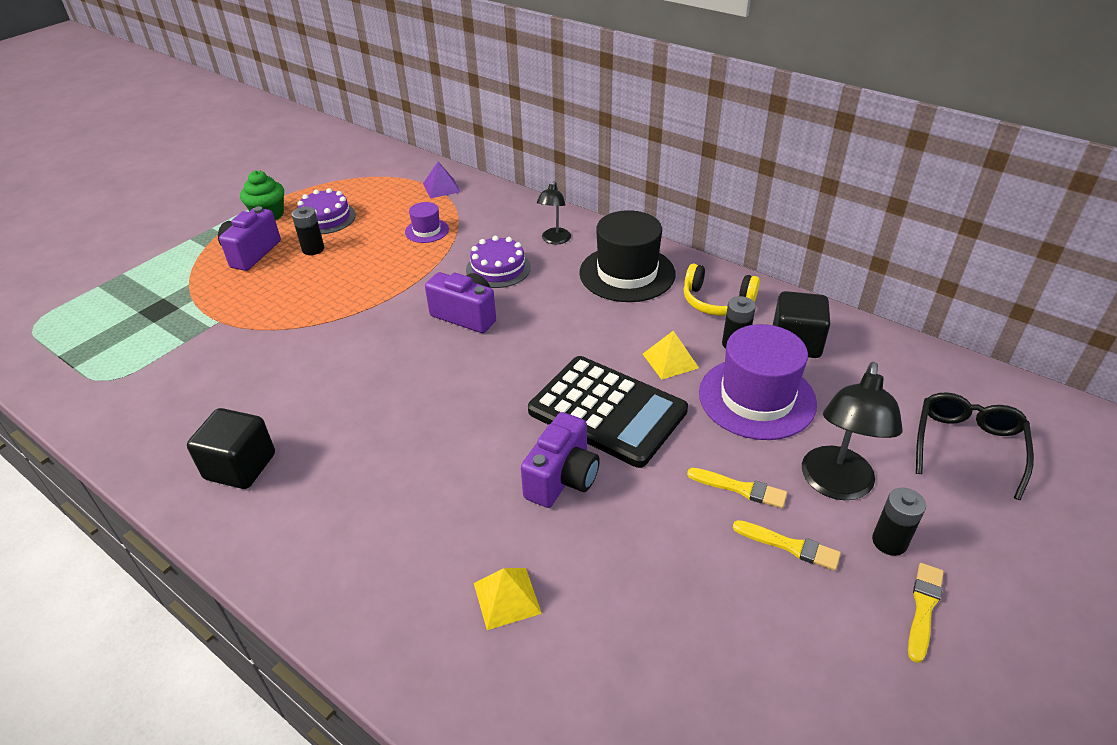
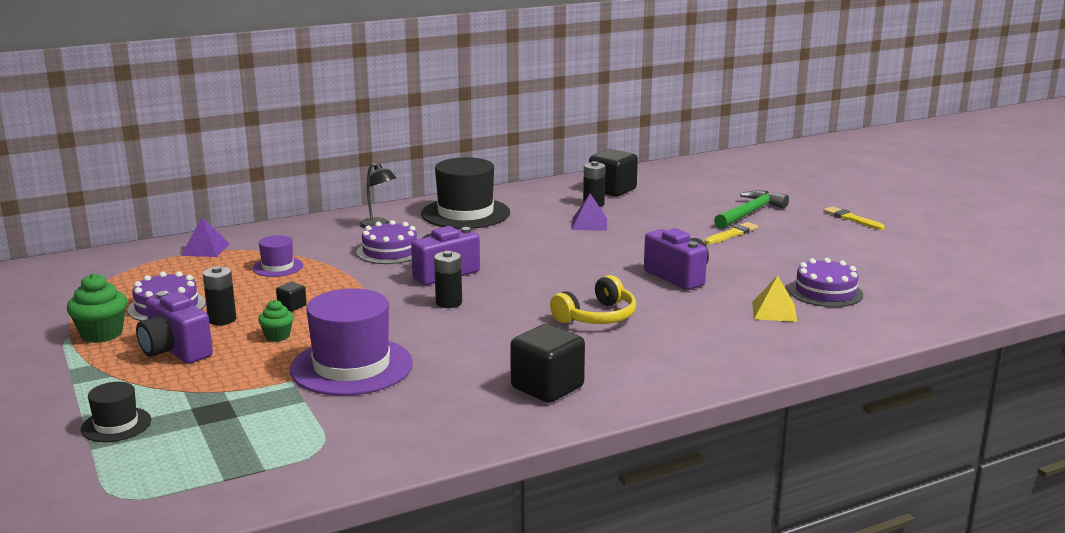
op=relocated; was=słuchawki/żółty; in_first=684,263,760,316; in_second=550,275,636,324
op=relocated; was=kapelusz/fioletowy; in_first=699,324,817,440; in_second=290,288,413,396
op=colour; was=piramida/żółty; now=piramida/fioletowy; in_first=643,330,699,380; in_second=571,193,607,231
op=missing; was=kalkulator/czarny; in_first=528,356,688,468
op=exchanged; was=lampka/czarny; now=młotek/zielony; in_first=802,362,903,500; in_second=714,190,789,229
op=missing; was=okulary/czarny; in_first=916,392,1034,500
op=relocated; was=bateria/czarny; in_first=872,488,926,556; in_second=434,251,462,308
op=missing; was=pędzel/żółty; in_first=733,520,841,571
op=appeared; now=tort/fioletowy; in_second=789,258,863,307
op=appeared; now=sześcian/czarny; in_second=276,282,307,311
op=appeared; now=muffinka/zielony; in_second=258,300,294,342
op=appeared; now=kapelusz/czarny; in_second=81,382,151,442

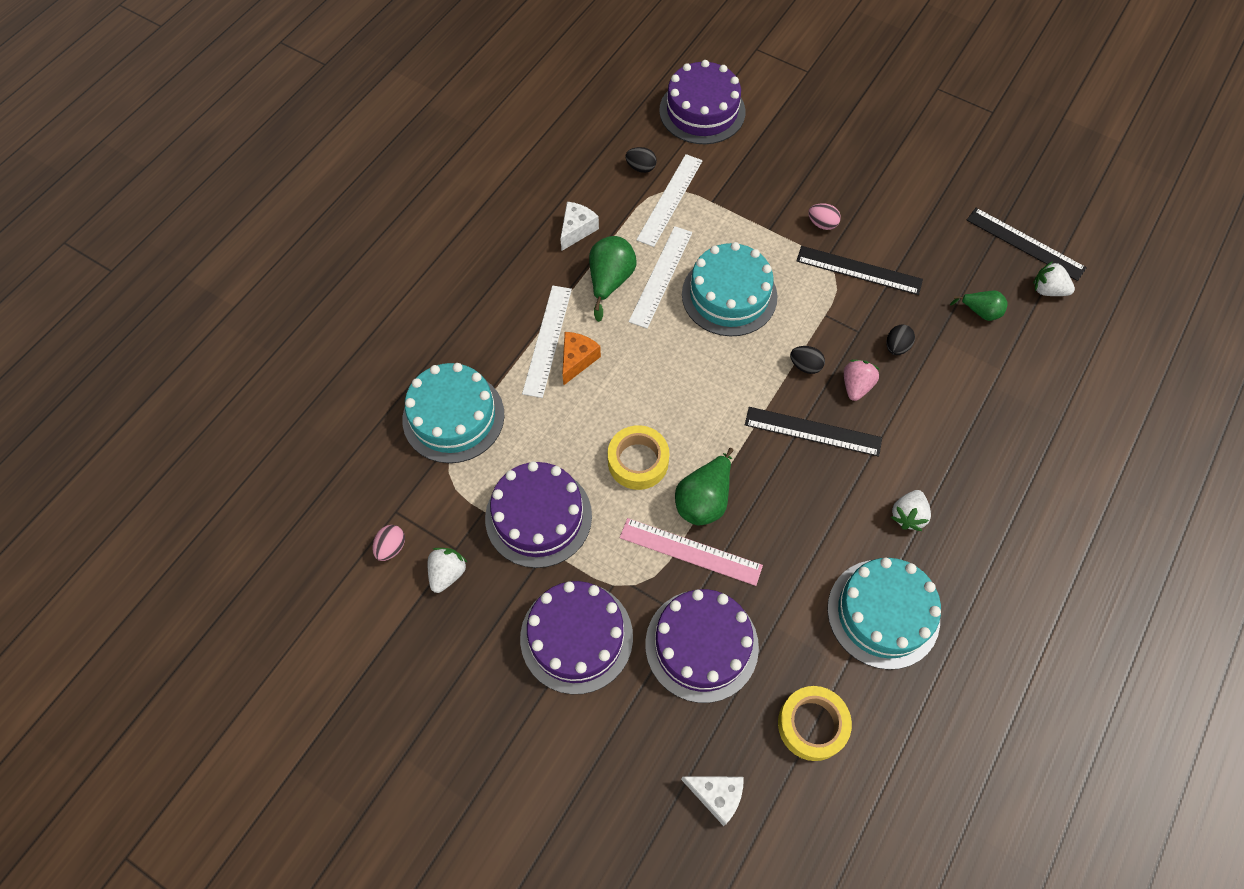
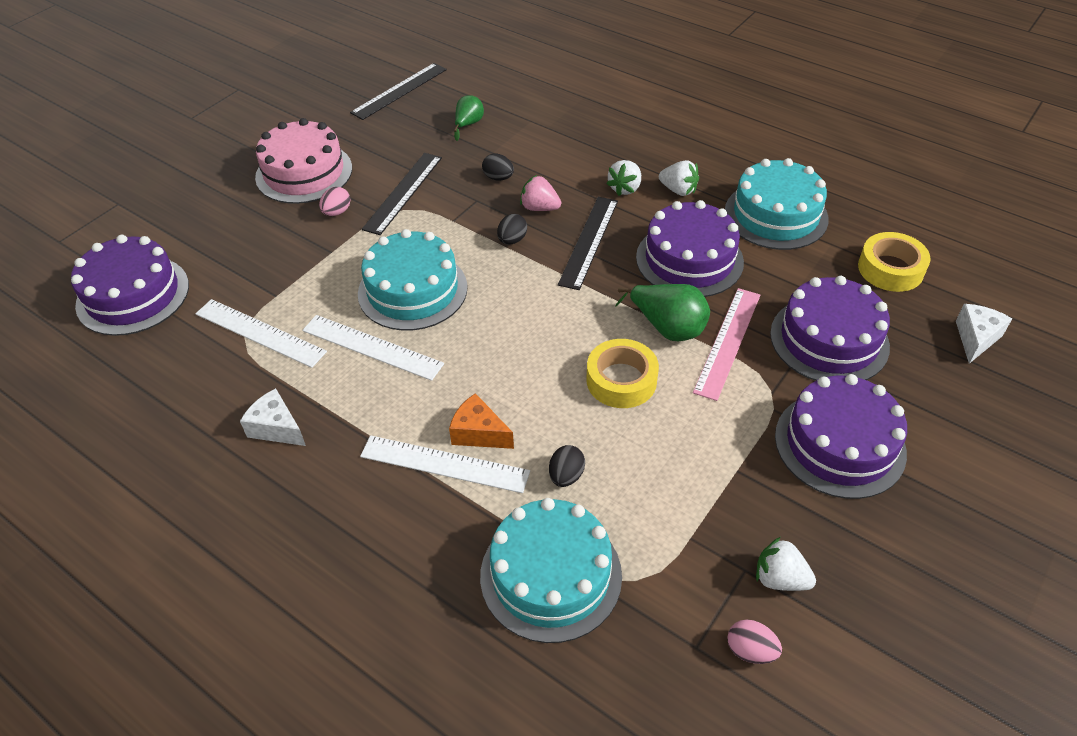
op=relocated; was=jajko/czarny; in_first=625,147,657,173; in_second=549,445,585,487
op=missing; was=gruszka/zielony; in_first=589,236,637,322
op=relocated; was=truskawka/biały; in_first=1033,261,1075,296; in_second=606,160,641,196
op=relocated; was=tort/fioletowy; in_first=485,461,592,568; in_second=636,200,744,297
op=appeared; now=tort/różowy; in_second=255,118,352,204

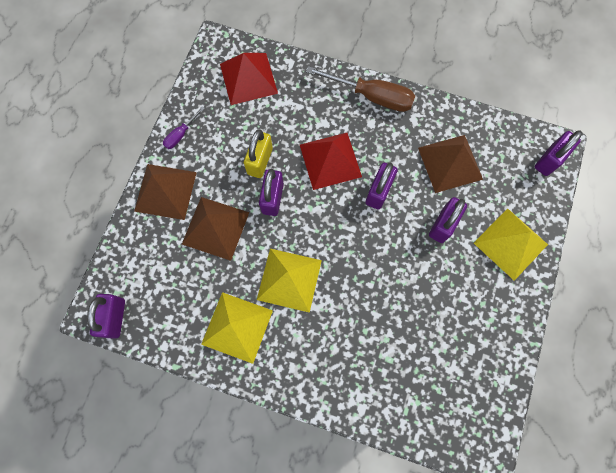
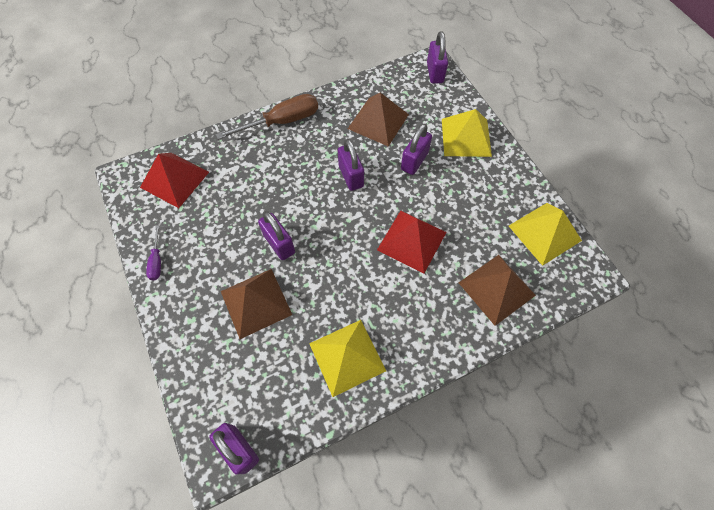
op=missing; was=kłódka/żółty; in_first=244,129,273,178
op=relocated; was=piramida/czerwony; in_first=300,133,362,190; in_second=377,211,446,273
op=relocated; was=piramida/brązowy; in_first=134,164,197,220; in_second=459,255,536,326
op=spun; was=kłódka/fioletowy; in_first=429,197,467,243; in_second=401,124,432,175; clockwise=45
op=relocated; was=piramida/żółty; in_first=257,249,322,313; in_second=509,203,582,266

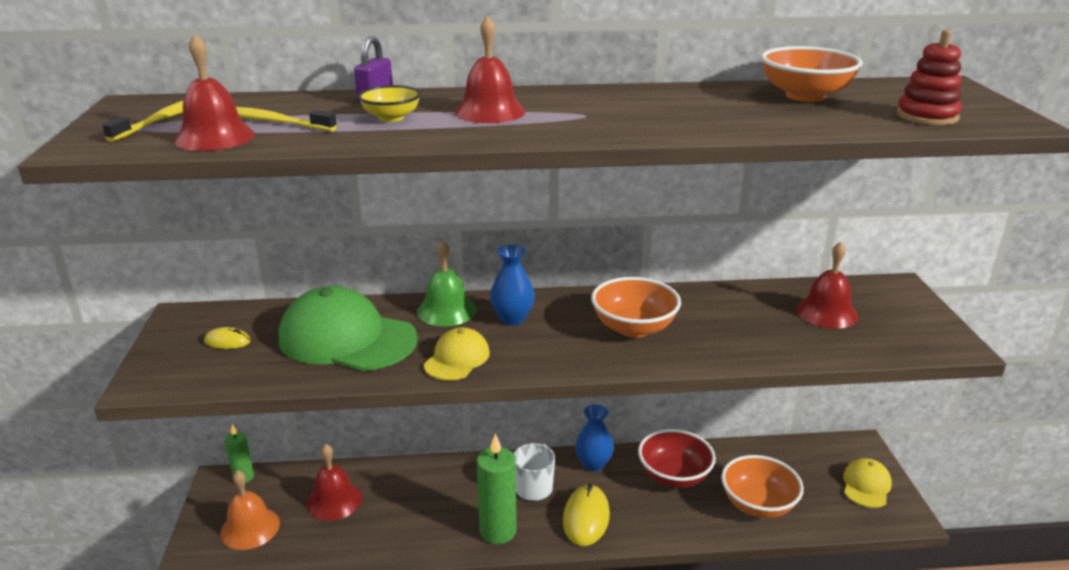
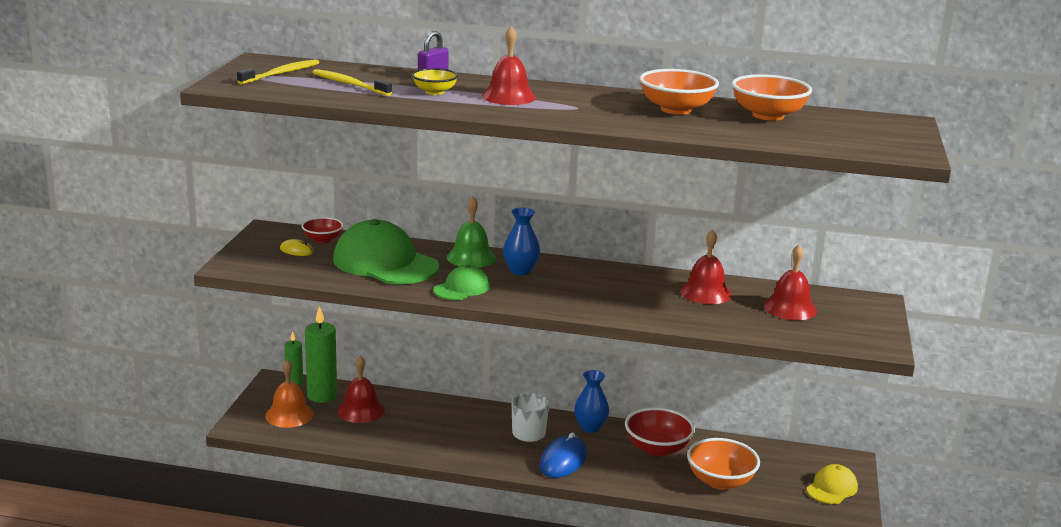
op=missing; was=zabawka nakładanka/czerwony; in_first=896,29,962,125
op=relocated; was=dzwonek/czerwony; in_first=174,34,255,151; in_second=680,230,732,304
op=relocated; was=miska/pomarańczowy; in_first=591,277,681,338; in_second=639,69,719,115
op=colour; was=czapka/żółty; now=czapka/zielony; in_first=424,327,490,380; in_second=433,265,490,300
op=relocated; was=świeca/zielony; in_first=477,433,517,544; in_second=305,306,337,403
op=colour; was=myszka/żółty; now=myszka/niebieski; in_first=563,483,610,546; in_second=540,432,587,478
op=appeared; now=miska/czerwony; in_second=301,217,343,243

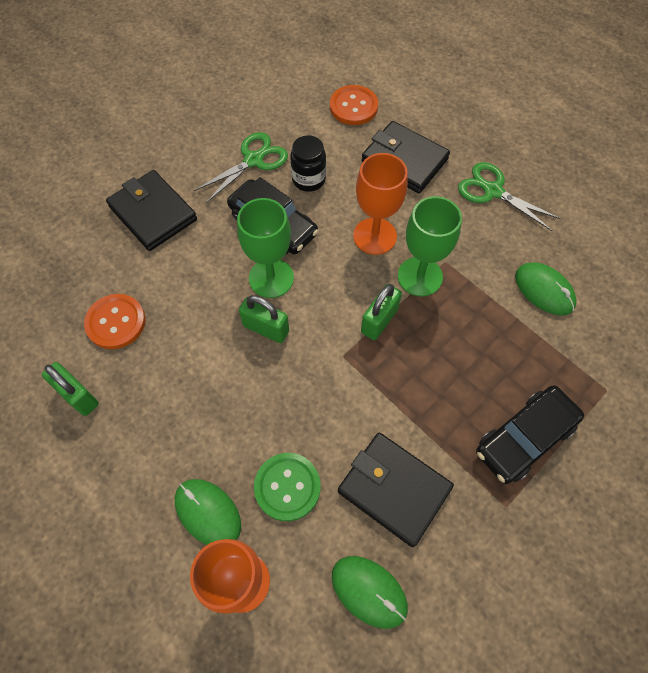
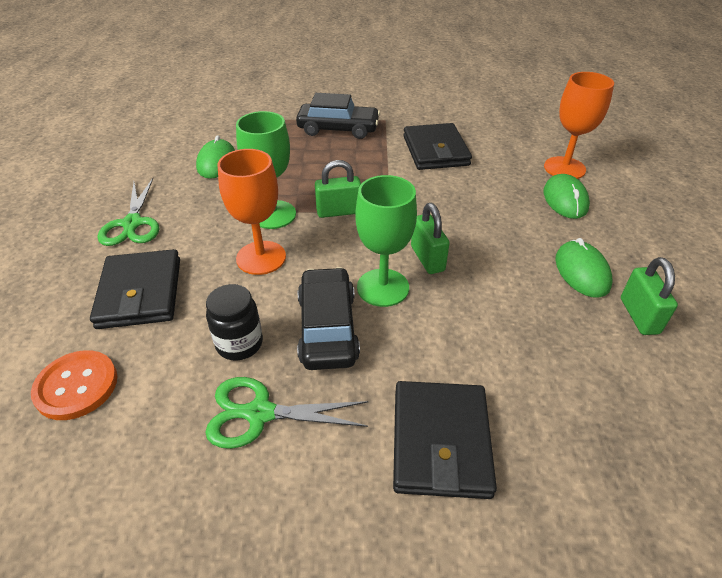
op=missing; was=guzik/pomarańczowy; in_first=84,294,145,349
op=missing; was=guzik/zielony; in_first=254,453,321,521
op=relocated; was=myszka/zielony; in_first=332,556,408,629; in_second=555,238,612,298

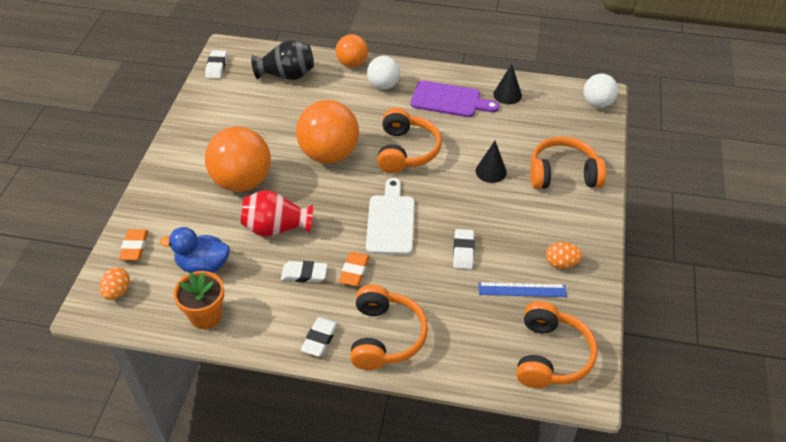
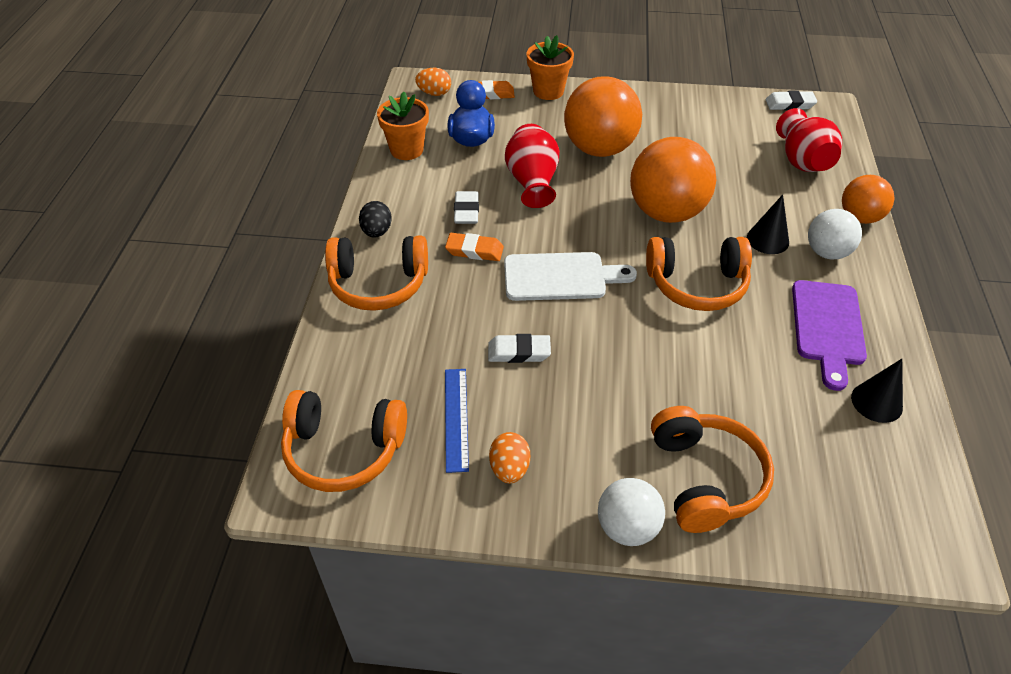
op=colour; was=wazon/czarny; now=wazon/czerwony; in_first=251,40,314,80; in_second=776,108,842,172
op=relocated; was=piłka/biały; in_first=583,74,618,108; in_second=598,478,665,546
op=relocated; was=stożek/czarny; in_first=476,141,507,183; in_second=747,194,789,254
op=exchanged; was=gumka do mazania/biały; now=jajko/czarny; in_first=301,317,338,357; in_second=359,201,392,238
op=appeared; now=doniczka/pomarańczowy; in_second=527,35,574,100

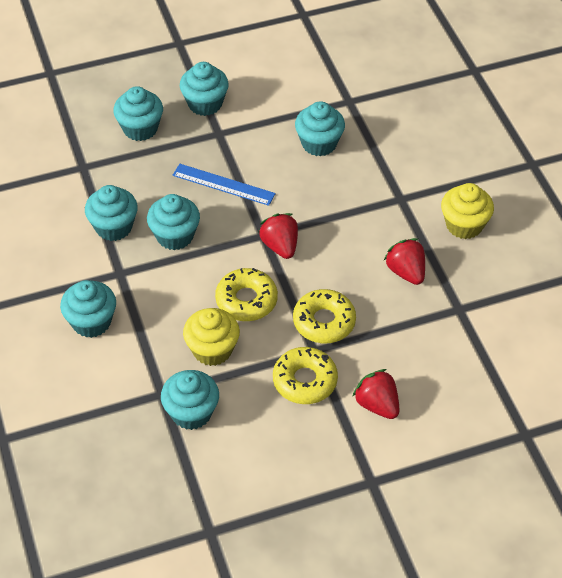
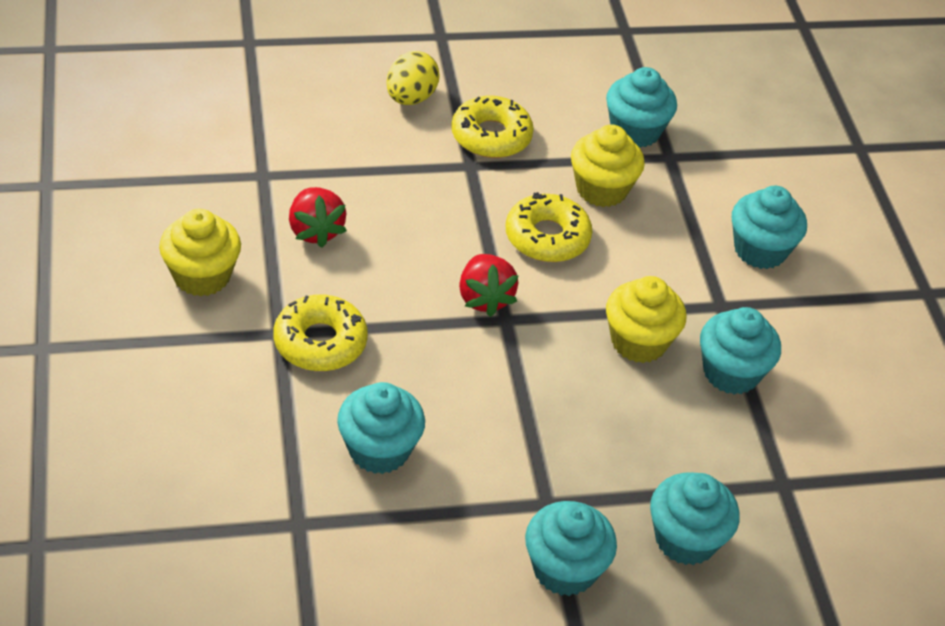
op=missing; was=linijka/niebieski; in_first=173,164,276,206
op=colour; was=muffinka/turkusowy; now=muffinka/żółty; in_first=147,194,200,250; in_second=606,276,686,363
op=relocated; was=donut/żółty; in_first=293,289,356,343; in_second=274,295,368,371
op=exchanged; was=truskawka/czerwony; now=jajko/żółty; in_first=352,369,399,419; in_second=386,51,440,105

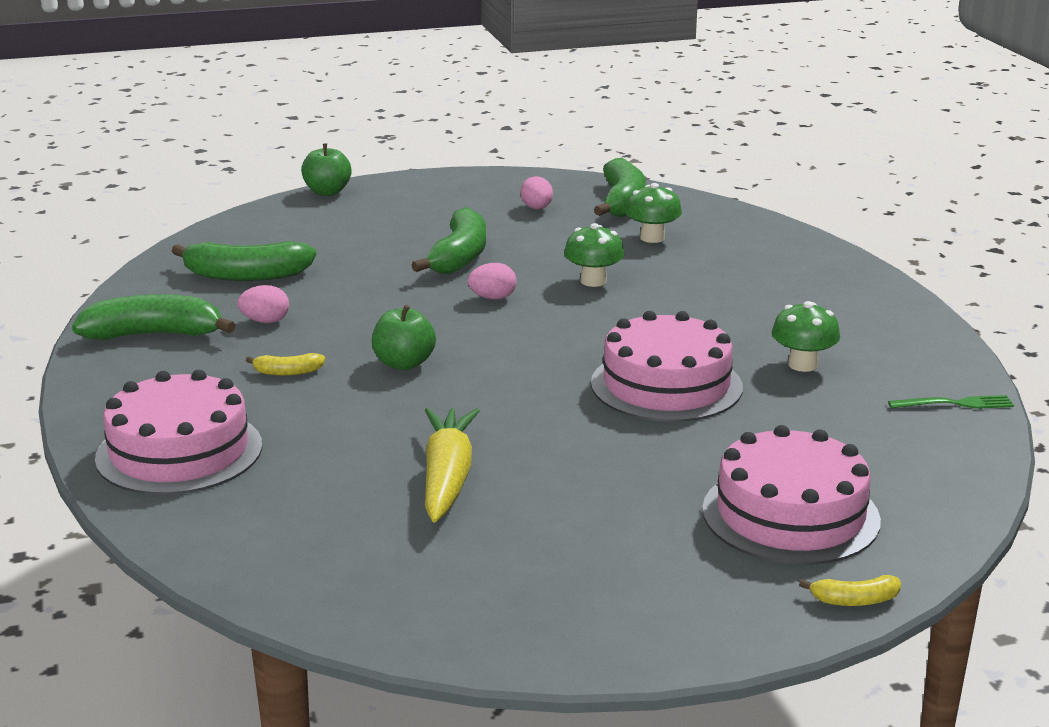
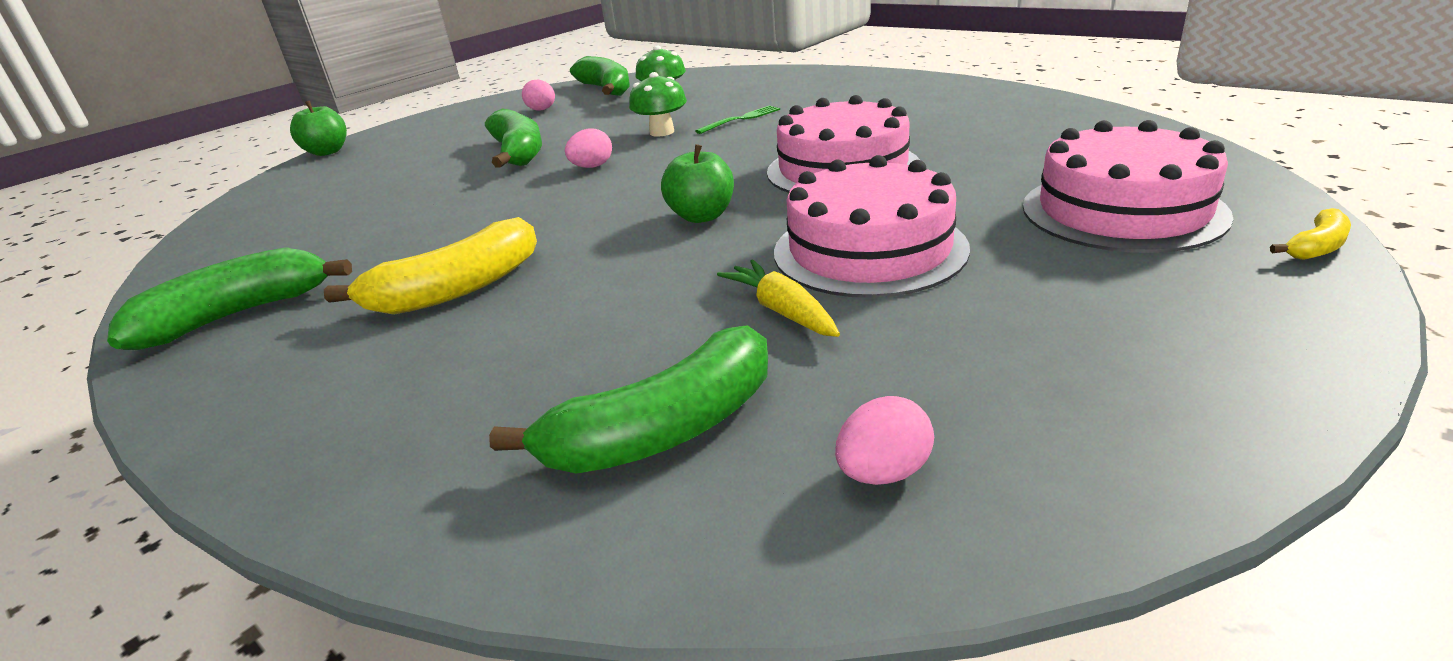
op=relocated; was=banan/zielony; in_first=172,241,316,281; in_second=489,325,768,474
op=relocated; was=jajko/różowy; in_first=237,285,289,323; in_second=835,396,934,485
op=missing; was=grzyb/zielony; in_first=772,301,840,372
op=relocated; was=jabłko/zielony; in_first=372,305,436,370; in_second=661,144,734,223
op=size; was=banan/żółty; in_first=246,353,325,376; in_second=324,217,537,315; ratio=2.11
op=relocated; was=tort/różowy; in_first=95,370,262,495; in_second=774,155,970,298
op=relocated; was=widelec/zielony; in_first=888,395,1014,409; in_second=695,106,780,134
op=size; was=marchewka/żółty; in_first=425,408,480,522; in_second=717,260,840,337; ratio=0.64

